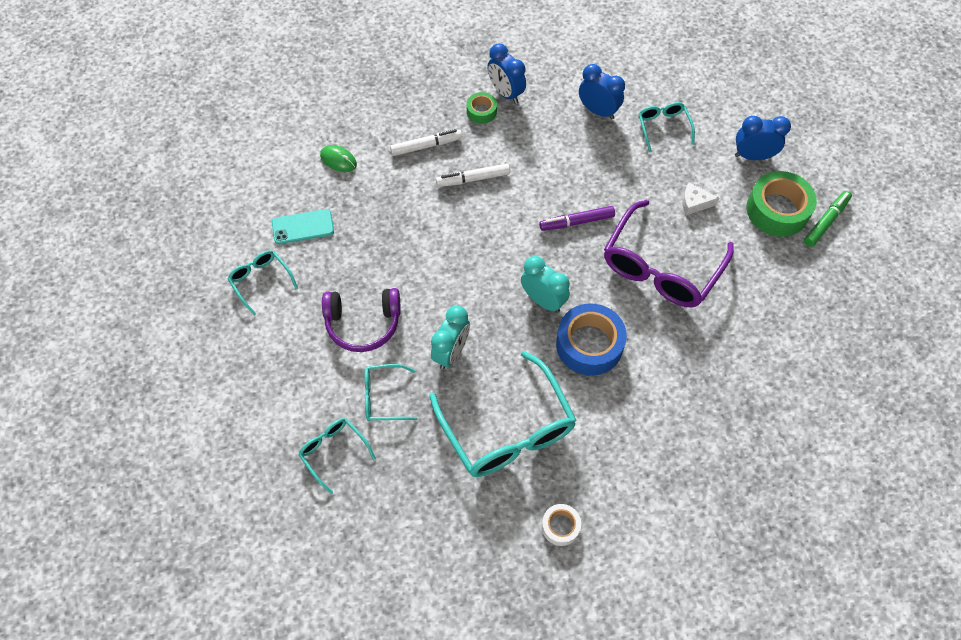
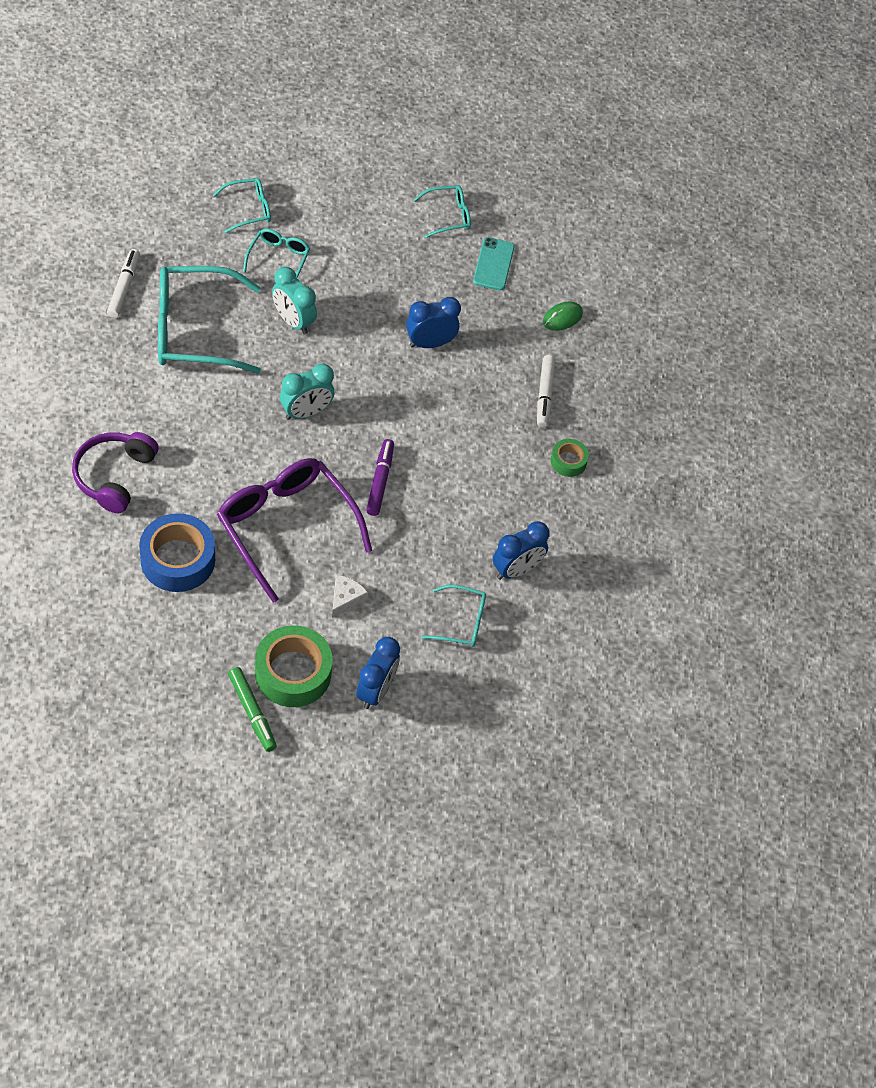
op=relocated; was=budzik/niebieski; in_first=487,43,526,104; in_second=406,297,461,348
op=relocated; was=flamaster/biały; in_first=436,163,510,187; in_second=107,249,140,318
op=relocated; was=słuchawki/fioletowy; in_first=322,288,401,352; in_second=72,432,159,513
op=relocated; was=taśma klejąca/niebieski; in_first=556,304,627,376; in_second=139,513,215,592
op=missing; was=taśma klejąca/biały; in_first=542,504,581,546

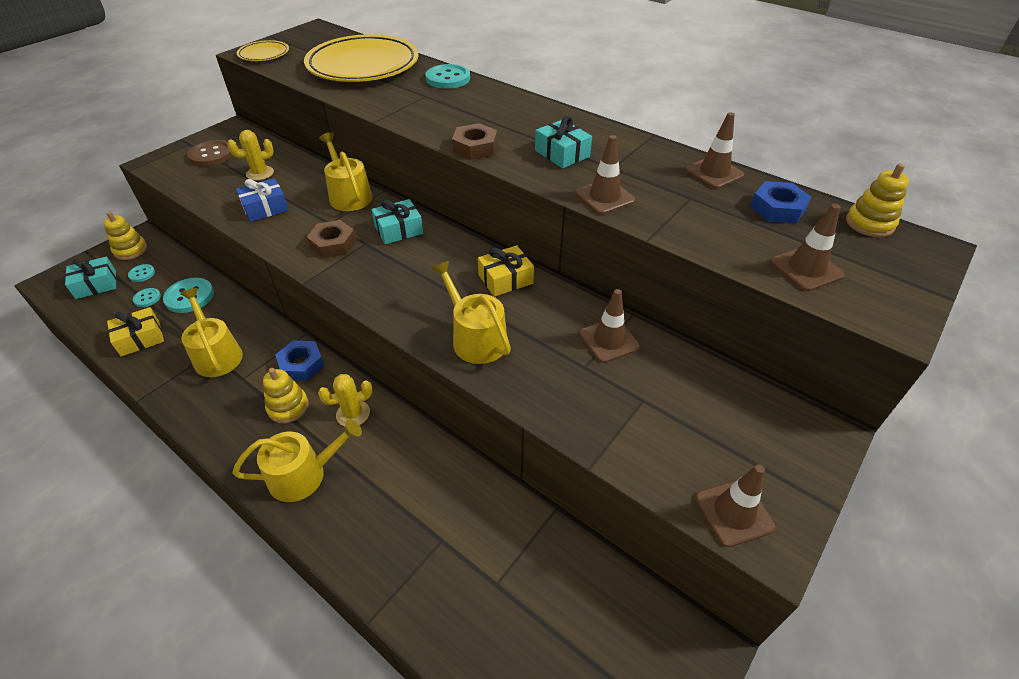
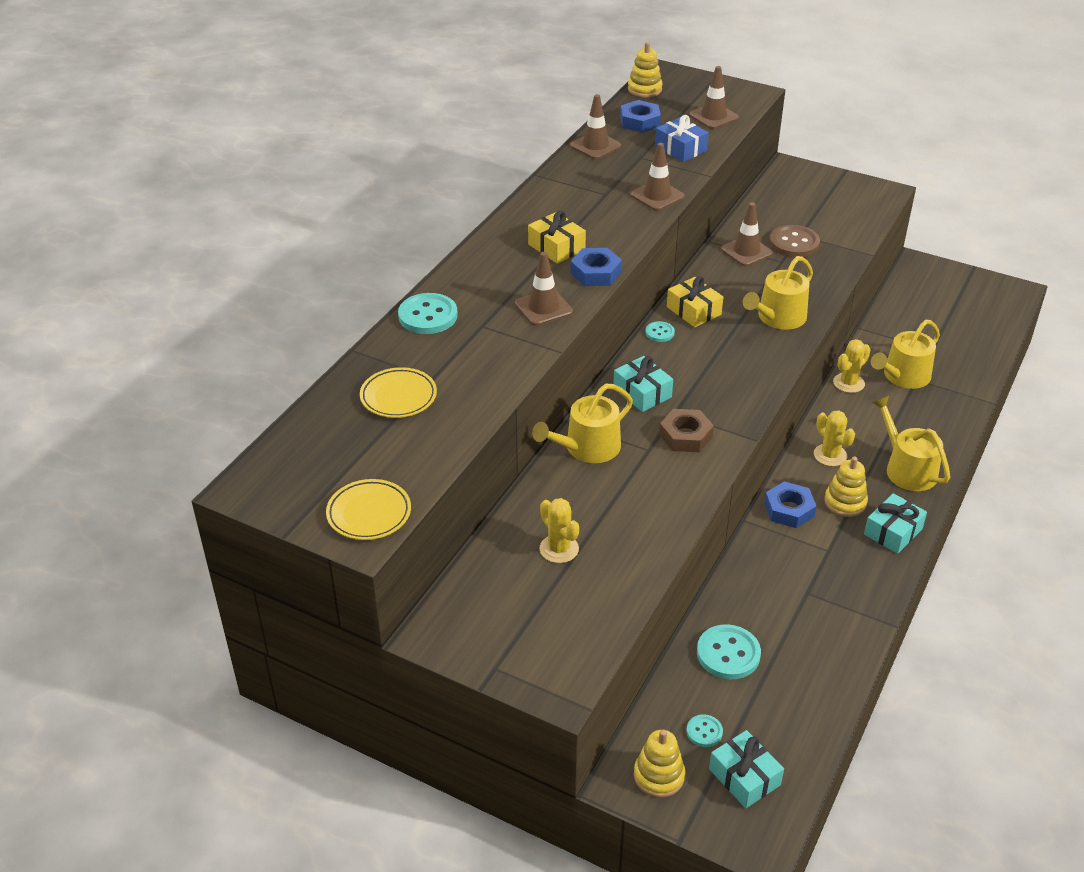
op=size; was=talerz/żółty; in_first=304,34,419,82; in_second=360,367,437,418; ratio=0.46
op=relocated; was=prezent/turkusowy; in_first=535,116,592,168; in_second=864,493,927,554
op=colour; was=nakrętka/brązowy; now=nakrętka/niebieski; in_first=452,123,497,160; in_second=570,248,622,286
op=relocated; was=guzik/brązowy; in_first=187,140,233,167; in_second=769,225,820,257
op=relocated; was=prezent/niebieski; in_first=236,178,289,222; in_second=655,115,709,162
op=relocated; was=guzik/turkusowy; in_first=133,288,161,307; in_second=645,321,675,342
op=relocated; was=konewka/żółty; in_first=180,288,243,377; in_second=871,320,940,389
op=relocated; was=prezent/żółty; in_first=107,307,164,357; in_second=528,210,586,264
op=relocated; was=pachołek/brązowy; in_first=695,464,775,547; in_second=515,252,573,326
op=appeared; now=kaktus/żółty; in_second=833,339,871,393

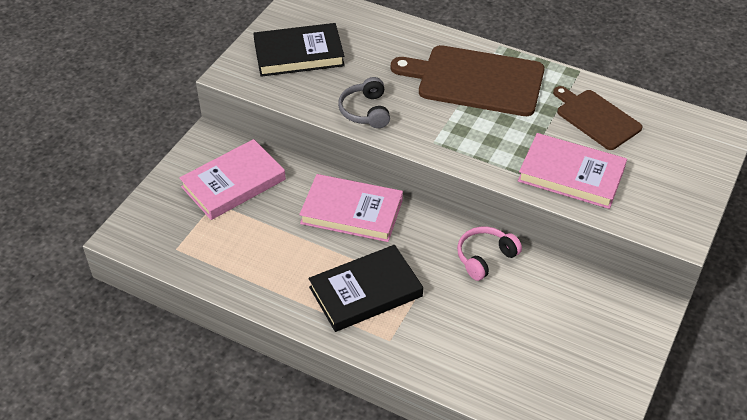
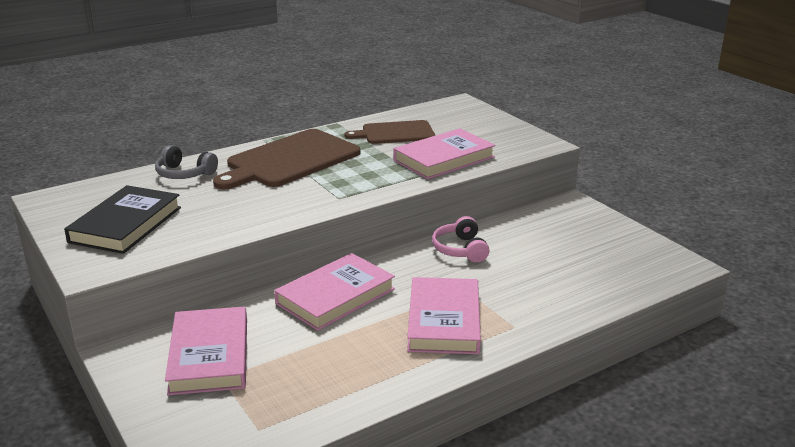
op=relocated; was=słuchawki/szary; in_first=338,77,390,128; in_second=155,145,218,179
op=colour; was=książka/czarny; now=książka/różowy; in_first=309,245,423,332; in_second=407,277,481,354

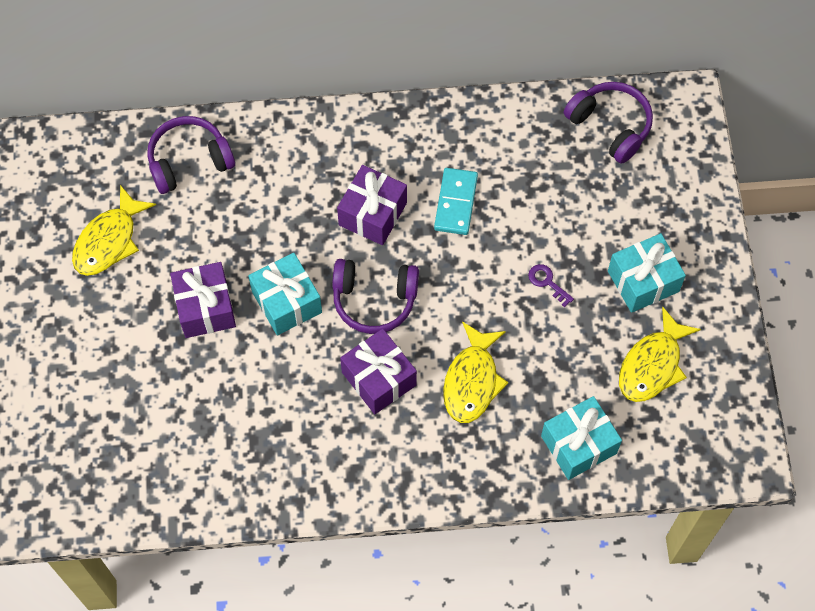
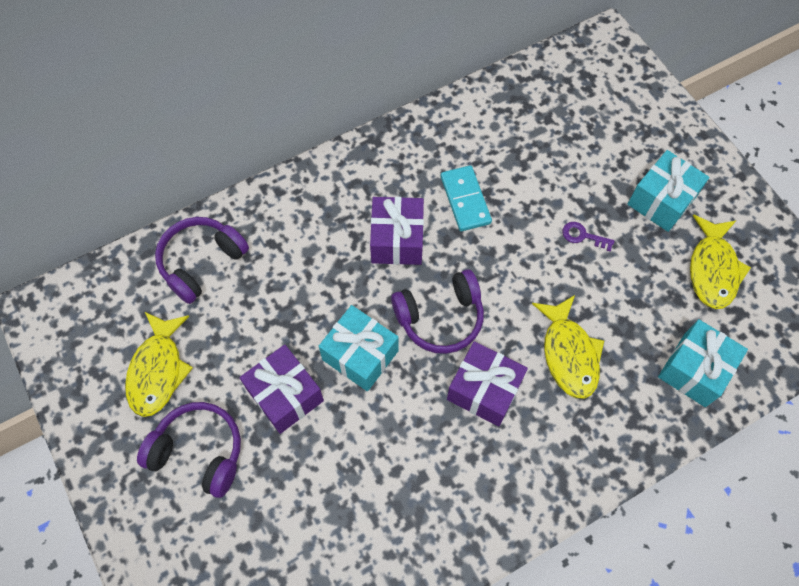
op=relocated; was=słuchawki/fioletowy; in_first=564,82,653,164; in_second=137,402,241,498

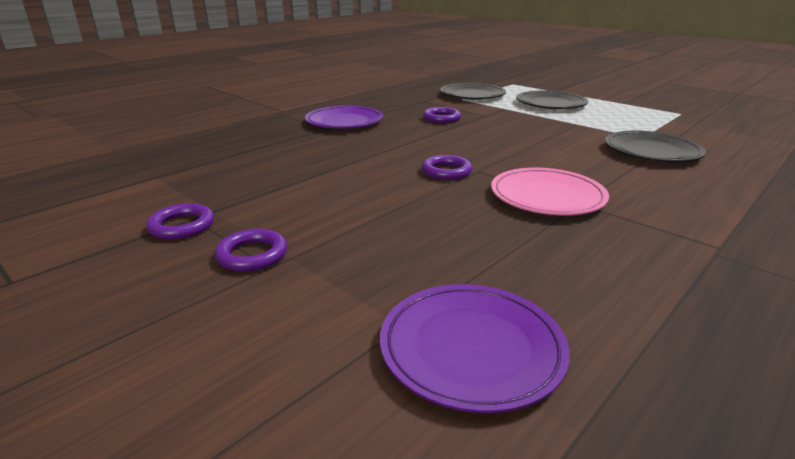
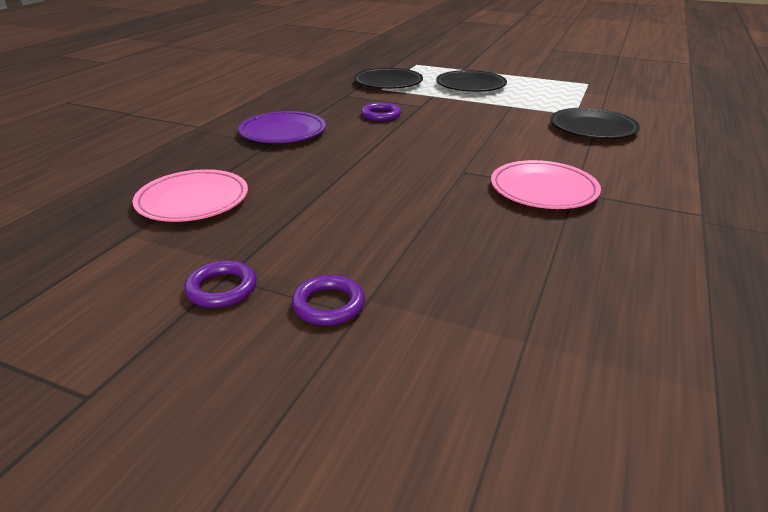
op=missing; was=pierścień/fioletowy; in_first=422,155,472,180
op=missing; was=talerz/fioletowy; in_first=380,284,570,413
op=appeared; now=talerz/różowy; in_second=133,169,248,222

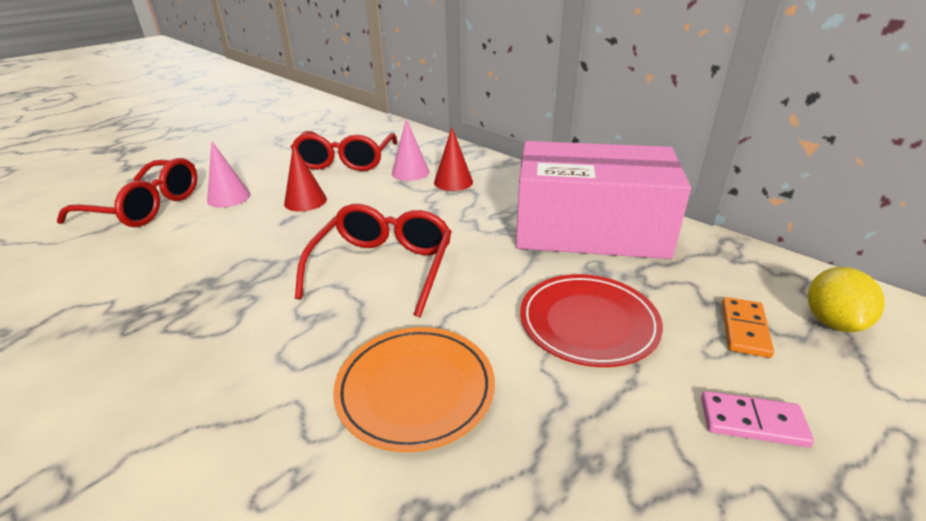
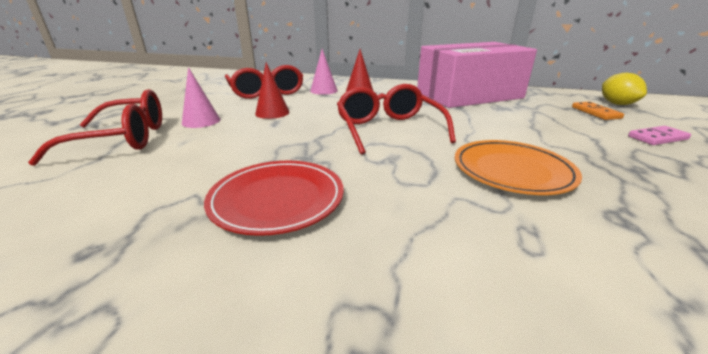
op=relocated; was=talerz/czerwony; in_first=520,274,663,367; in_second=204,161,344,236

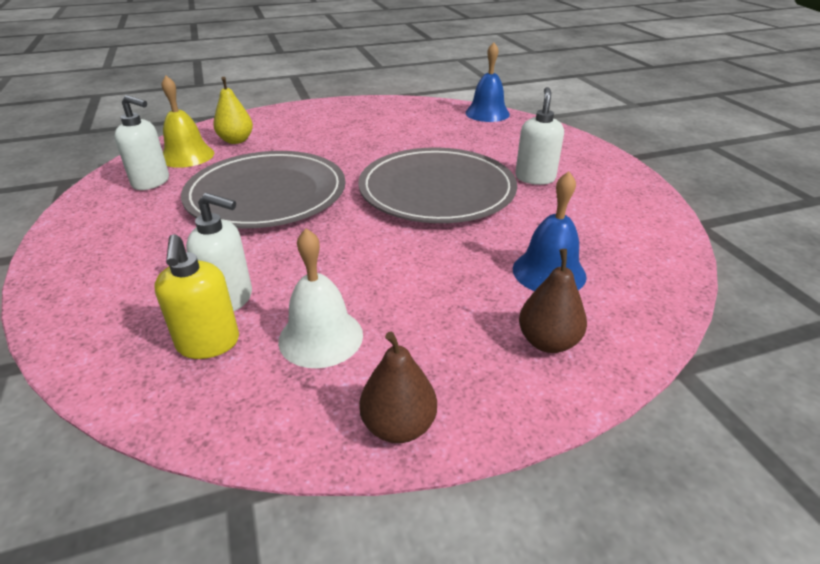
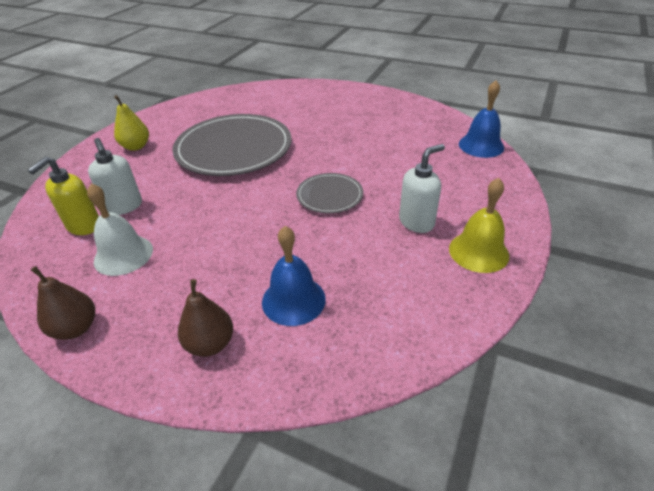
op=relocated; was=dzwonek/żółty; in_first=161,76,214,168; in_second=449,178,509,273
op=relocated; was=gruszka/żółty; in_first=213,77,253,144; in_second=114,95,149,151
op=missing; was=dozownik mydła/biały; in_first=114,95,169,190
op=size; was=talerz/szary; in_first=358,147,517,223; in_second=296,173,363,214; ratio=0.5

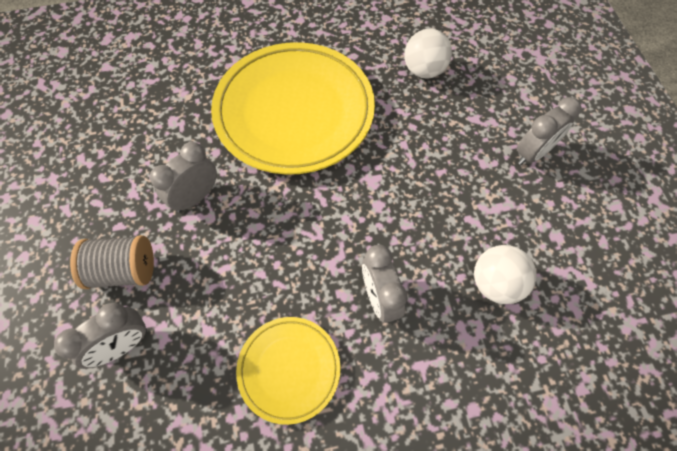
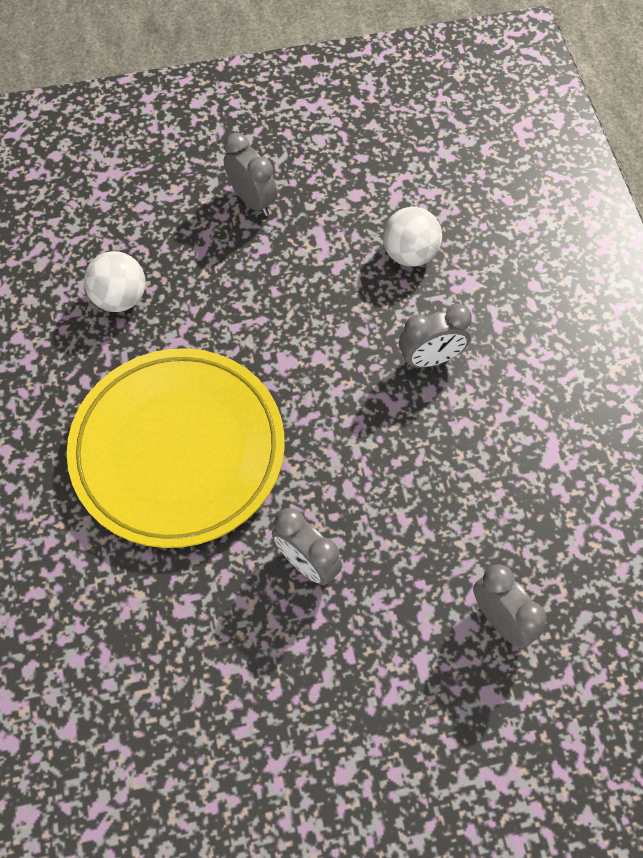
op=missing; was=szpulka/szary; in_first=70,235,154,289
op=missing; was=talerz/żółty; in_first=236,317,341,425

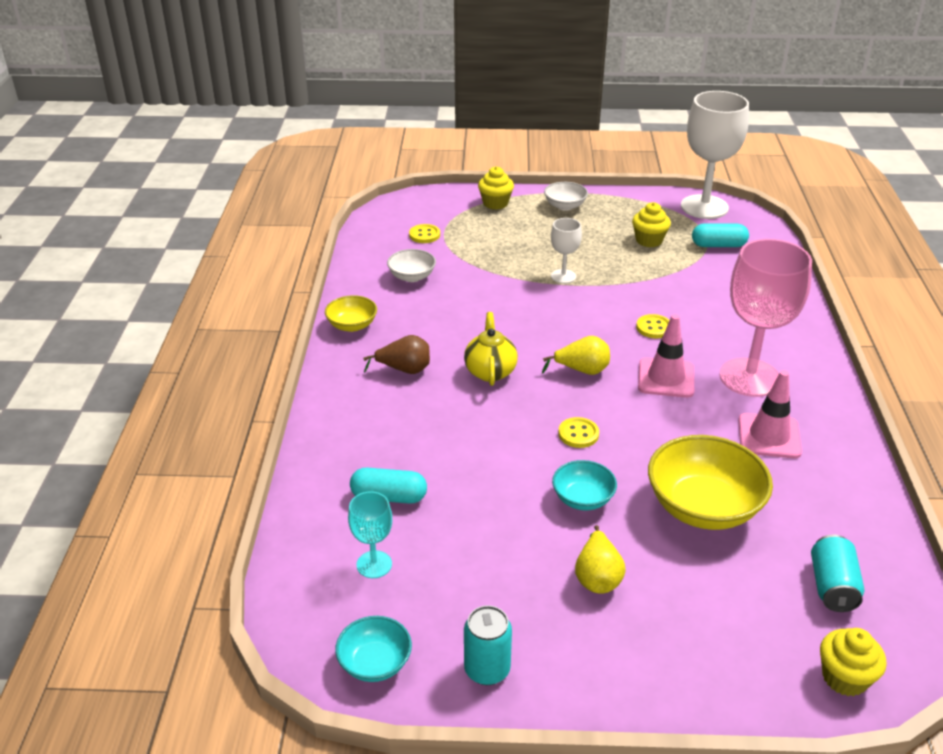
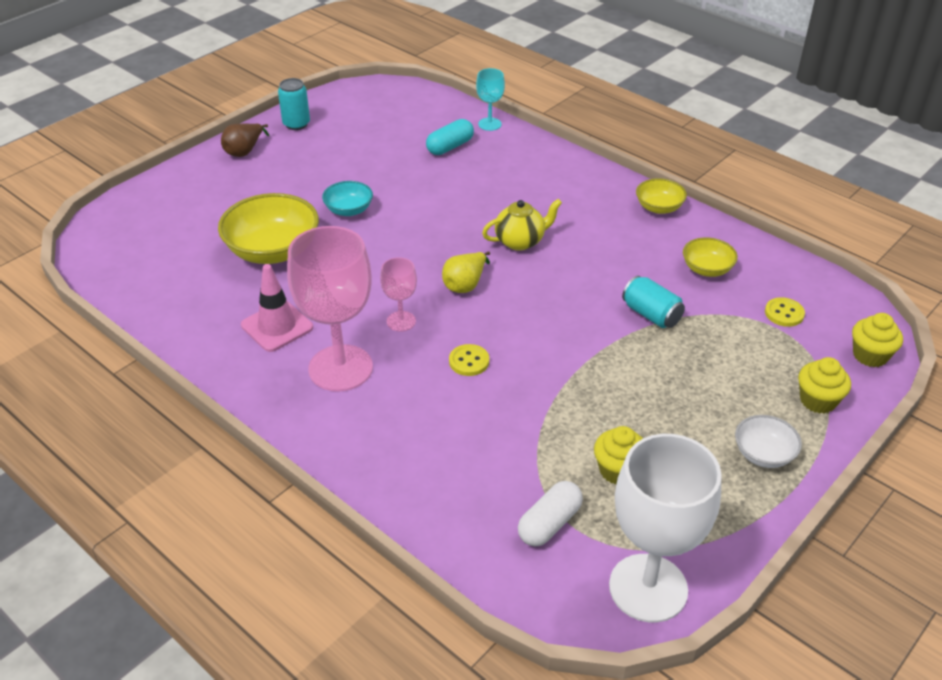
op=missing; was=kielich/biały; in_first=551,218,582,283
op=colour; was=kapsułka/turkusowy; now=kapsułka/biały; in_first=692,223,749,247; in_second=518,481,583,546
op=colour; was=miska/biały; now=miska/żółty; in_first=387,249,436,282; in_second=683,237,738,277
op=spun; was=imbryk/żółty; in_first=464,312,518,386; in_second=482,199,562,251; clockwise=-60
op=exchanged; was=pachołek/różowy; now=kielich/różowy; in_first=638,314,694,398; in_second=380,257,417,332
op=relocated; was=gruszka/brązowy; in_first=363,335,430,374; in_second=221,124,269,157
op=missing; was=guzik/żółty; in_first=558,417,599,448
op=relocated; was=kielich/turkusowy; in_first=348,491,392,578; in_second=476,68,505,131
op=missing; was=gruszka/żółty; in_first=575,525,625,594
op=relocated; was=puszka/turkusowy; in_first=811,534,864,612; in_second=622,276,685,328
op=missing; was=miska/turkusowy; in_first=335,616,412,682
op=relocated; was=muffinka/żółty; in_first=820,628,887,696; in_second=852,313,903,367

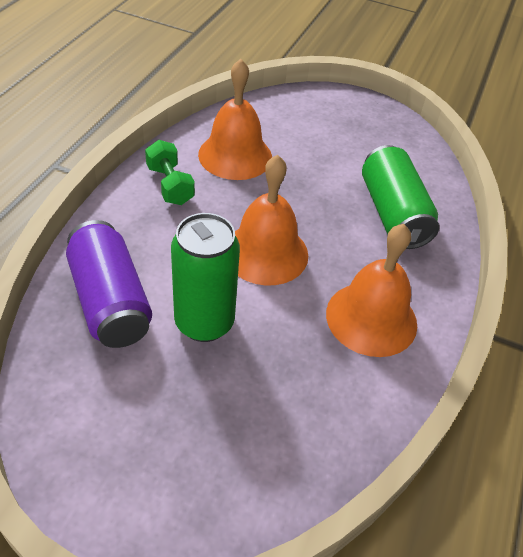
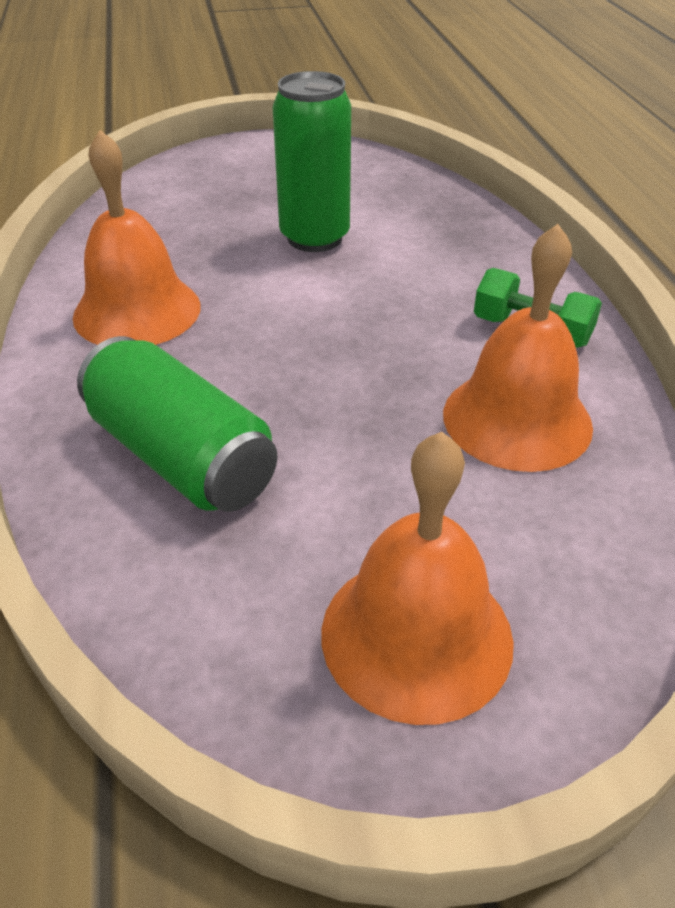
op=relocated; was=dzwonek/pomarańczowy; in_first=235,155,308,285; in_second=321,432,514,725
op=missing; was=puszka/fioletowy; in_first=66,220,152,348

